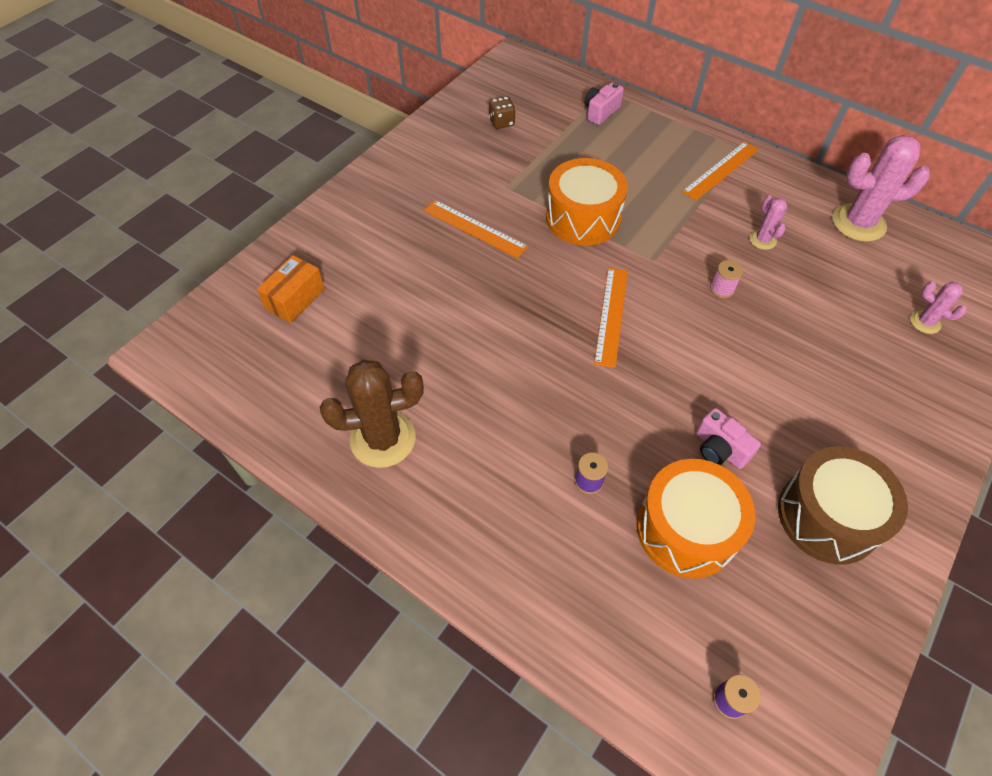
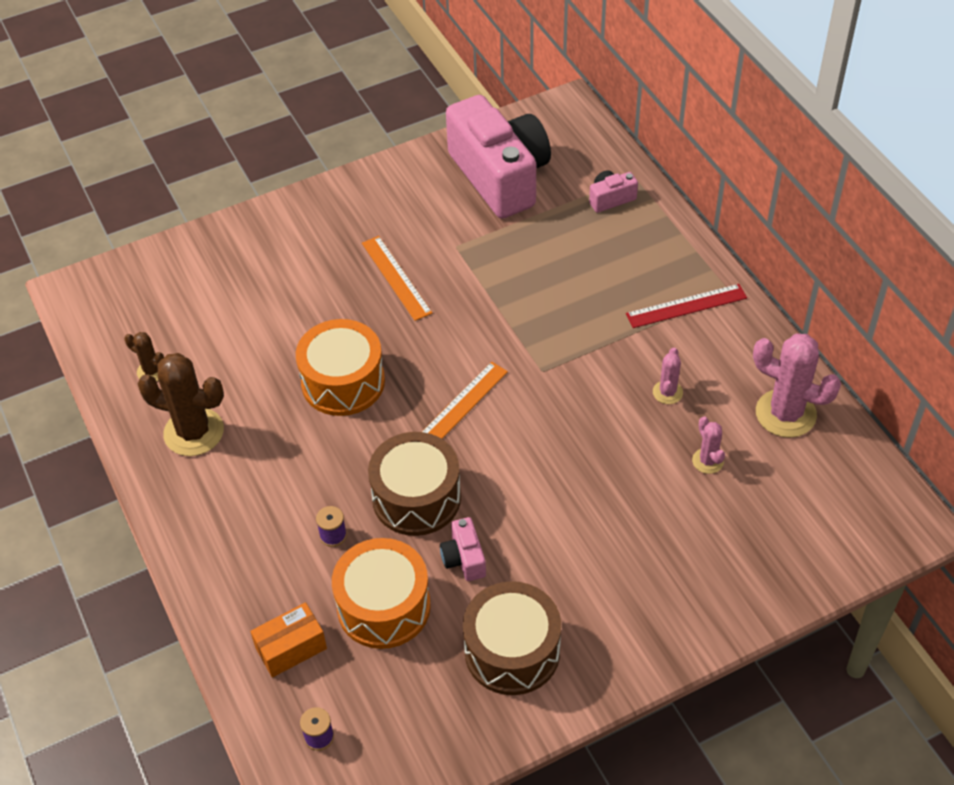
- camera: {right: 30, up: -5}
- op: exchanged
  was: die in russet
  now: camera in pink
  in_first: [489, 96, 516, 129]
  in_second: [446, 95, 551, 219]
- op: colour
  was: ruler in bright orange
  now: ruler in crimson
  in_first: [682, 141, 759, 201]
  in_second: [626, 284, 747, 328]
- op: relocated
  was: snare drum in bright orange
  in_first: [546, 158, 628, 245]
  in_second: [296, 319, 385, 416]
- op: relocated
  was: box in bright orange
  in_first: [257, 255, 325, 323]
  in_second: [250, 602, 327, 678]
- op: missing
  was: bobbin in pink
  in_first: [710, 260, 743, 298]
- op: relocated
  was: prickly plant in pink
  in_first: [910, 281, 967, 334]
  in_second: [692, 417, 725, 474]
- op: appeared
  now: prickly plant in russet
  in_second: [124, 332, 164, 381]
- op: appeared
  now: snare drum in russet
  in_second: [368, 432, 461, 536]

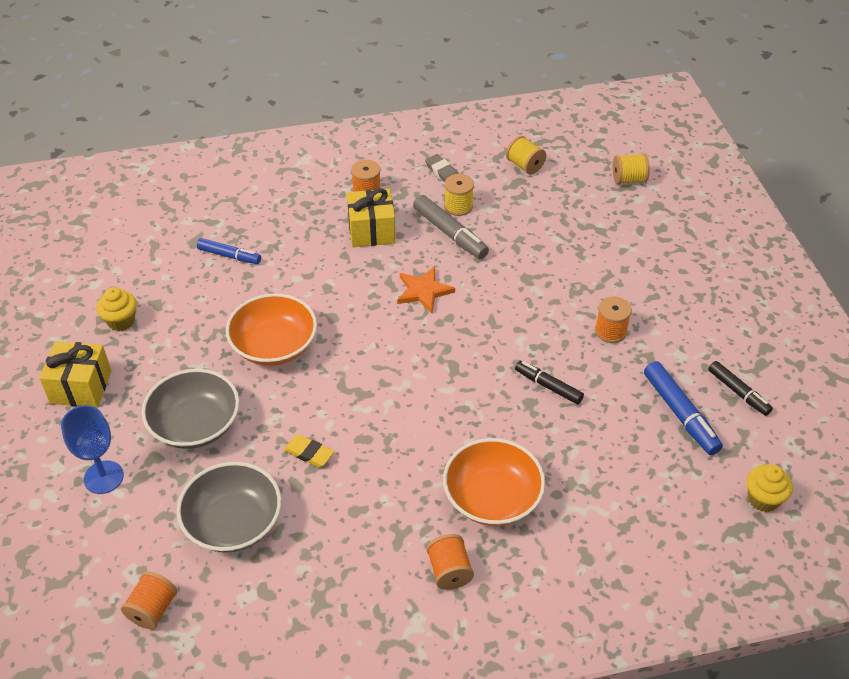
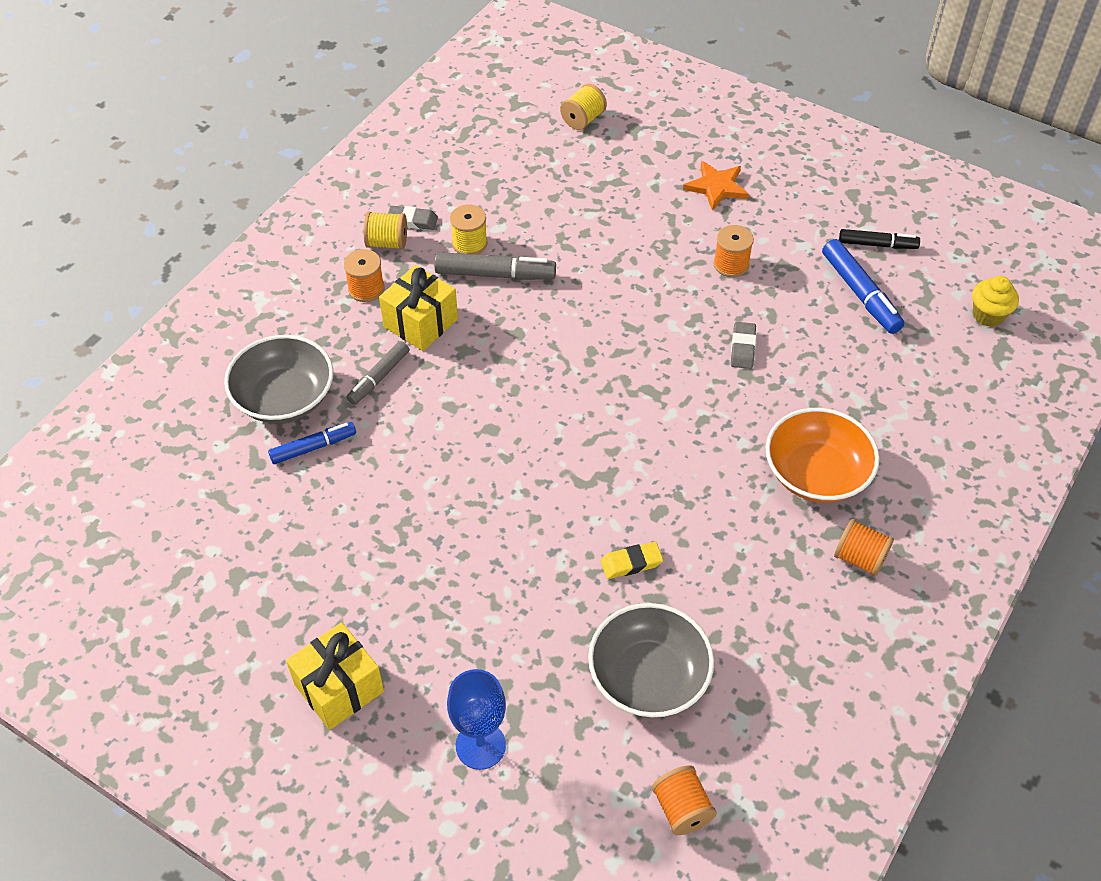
- camera: {right: -45, up: 5}
- op: relocated
  was: bobbin in yellow
  in_first: [506, 136, 546, 174]
  in_second: [364, 212, 407, 249]
- op: relocated
  was: five-pointed star in bright orange
  in_first: [397, 266, 455, 313]
  in_second: [683, 161, 749, 211]
- op: missing
  was: fairy cake in yellow
  in_first: [97, 287, 137, 331]
- op: missing
  was: bowl in bright orange
  in_first: [226, 294, 317, 366]
- op: exchanged
  was: felt pen in ebony
  now: pencil eraser in gray
  in_first: [515, 361, 584, 404]
  in_second: [731, 322, 756, 369]
- op: spun
  was: felt pen in royal blue
  in_first: [644, 361, 723, 455]
  in_second: [822, 239, 904, 334]
  clockwise: 45
- op: relocated
  was: bowl in gray
  in_first: [142, 369, 239, 449]
  in_second: [224, 335, 333, 423]
- op: appeared
  now: felt pen in gray
  in_second: [346, 341, 410, 405]

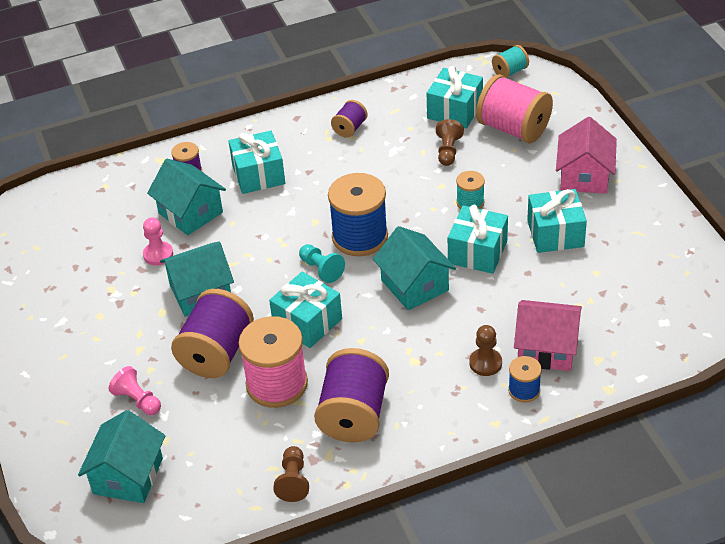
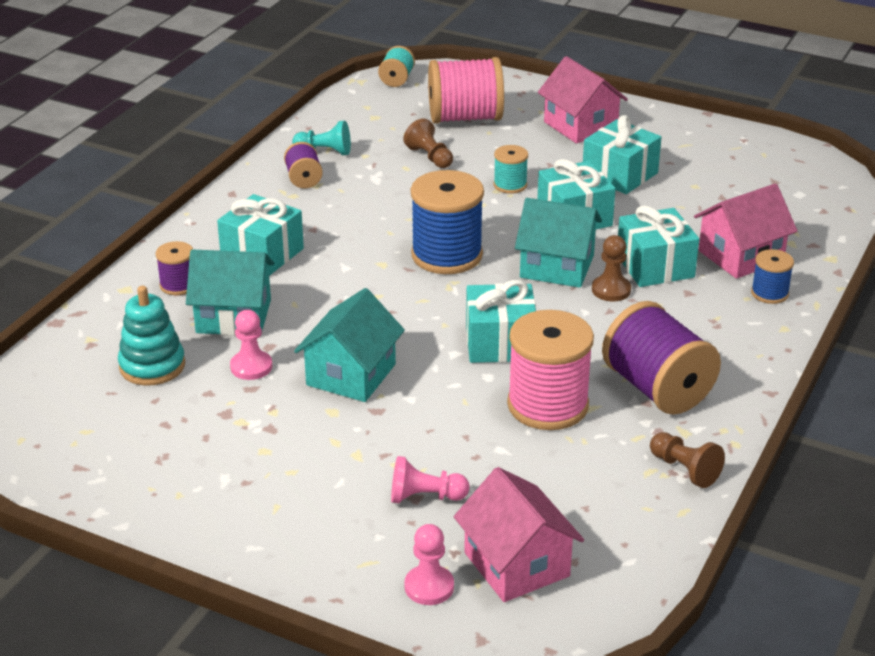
- camera: {right: -45, up: -10}
- op: relocated
  was: gift in turquoise
  in_first: [427, 66, 483, 128]
  in_second: [618, 205, 699, 287]
- op: relocated
  was: chess pawn in turquoise
  in_first: [299, 244, 345, 283]
  in_second: [292, 121, 351, 155]
- op: missing
  was: bobbin in royal purple
  in_first: [171, 289, 254, 378]
- op: relocated
  was: chess pawn in russet
  in_first: [469, 325, 502, 376]
  in_second: [592, 235, 631, 301]
- op: colour
  was: cottage in turquoise
  now: cottage in pink
  in_first: [78, 410, 165, 503]
  in_second: [454, 467, 584, 602]
- op: appeared
  now: stacking toy in turquoise
  in_second: [118, 286, 185, 386]
- op: appeared
  now: chess pawn in pink
  in_second: [405, 524, 454, 605]

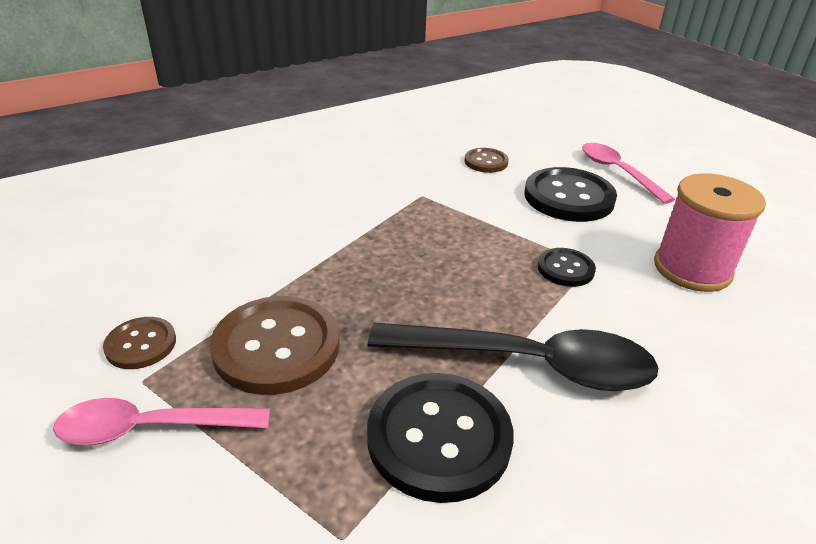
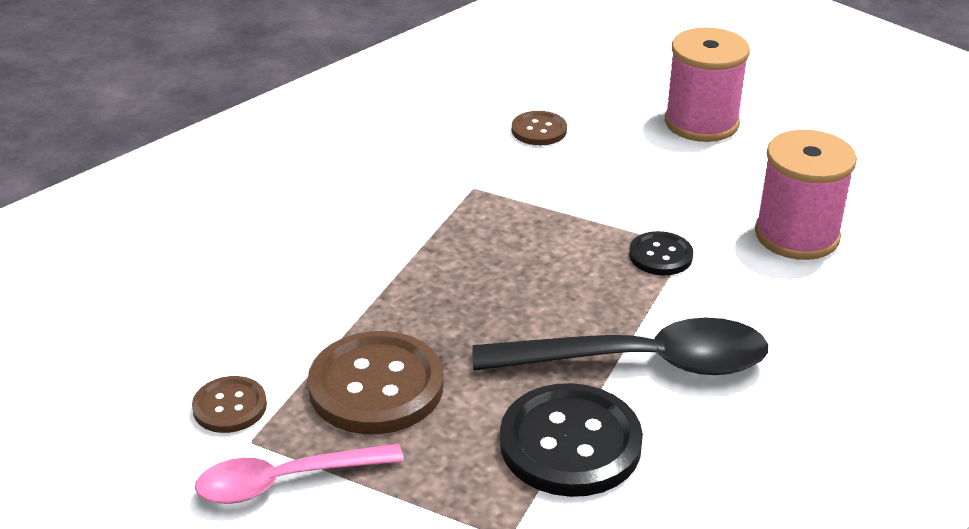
- camera: {right: -10, up: 0}
- op: exchanged
  was: spoon in pink
  now: bobbin in pink
  in_first: [582, 143, 675, 204]
  in_second: [665, 27, 750, 142]
- op: missing
  was: shirt button in ebony
  in_first: [525, 167, 617, 222]

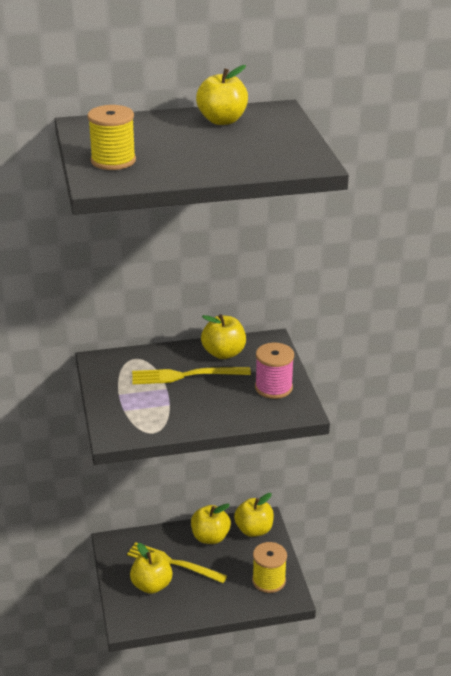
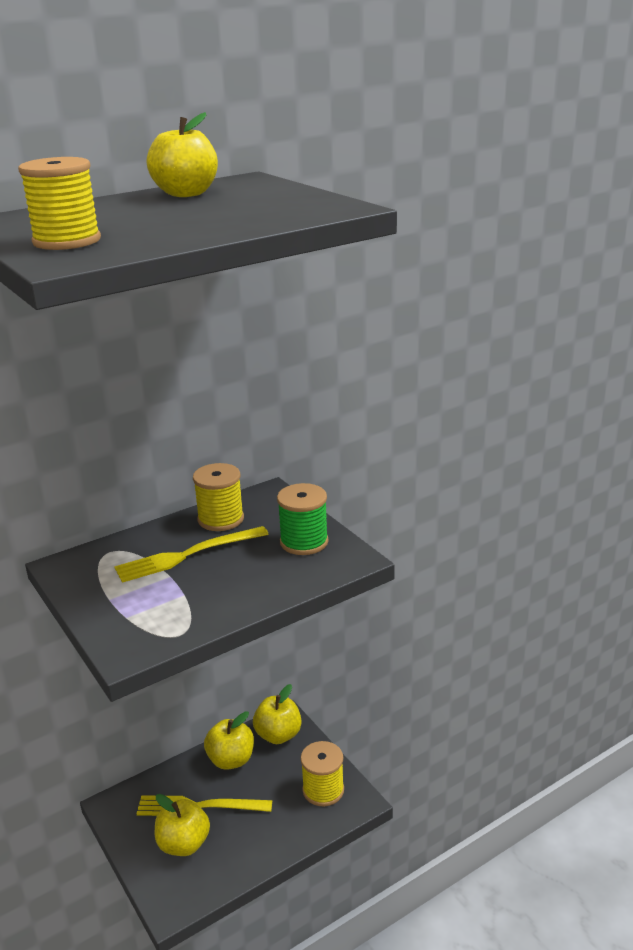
- camera: {right: -20, up: -5}
- op: exchanged
  was: apple fruit in yellow
  now: bobbin in yellow
  in_first: [201, 314, 246, 359]
  in_second: [193, 463, 244, 531]
- op: colour
  was: bobbin in pink
  now: bobbin in emerald
  in_first: [255, 343, 294, 399]
  in_second: [277, 483, 329, 555]

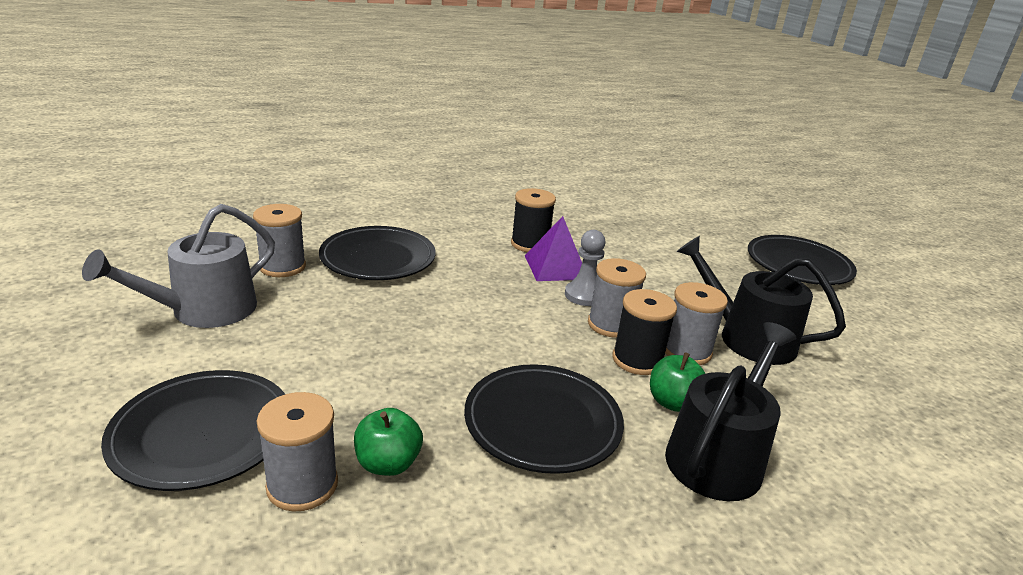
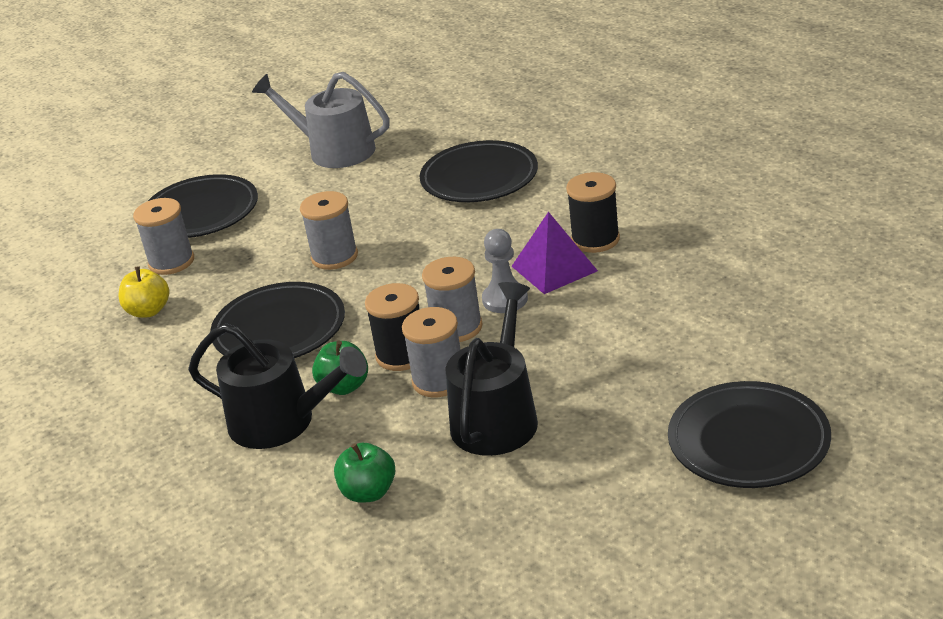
- camera: {right: 80, up: 5}
- op: relocated
  was: bobbin in gray
  in_first: [253, 204, 306, 277]
  in_second: [300, 191, 358, 270]
- op: relocated
  was: apple fruit in emerald
  in_first: [354, 408, 423, 476]
  in_second: [334, 443, 395, 503]
- op: appeared
  now: apple fruit in yellow
  in_second: [119, 266, 169, 318]

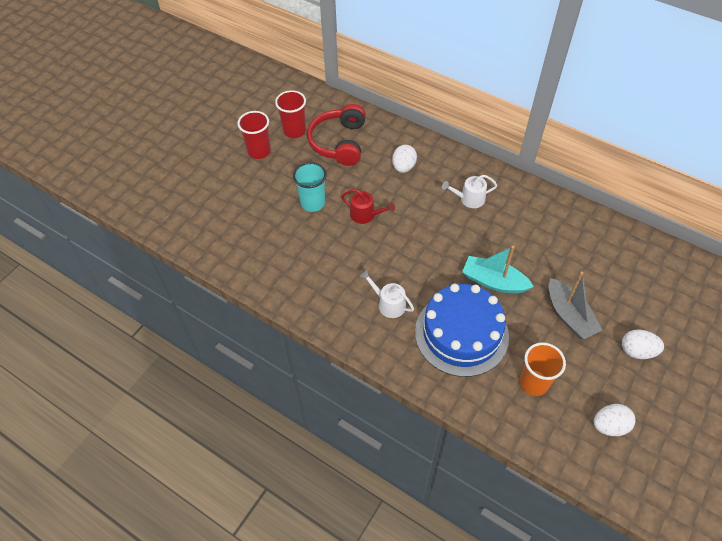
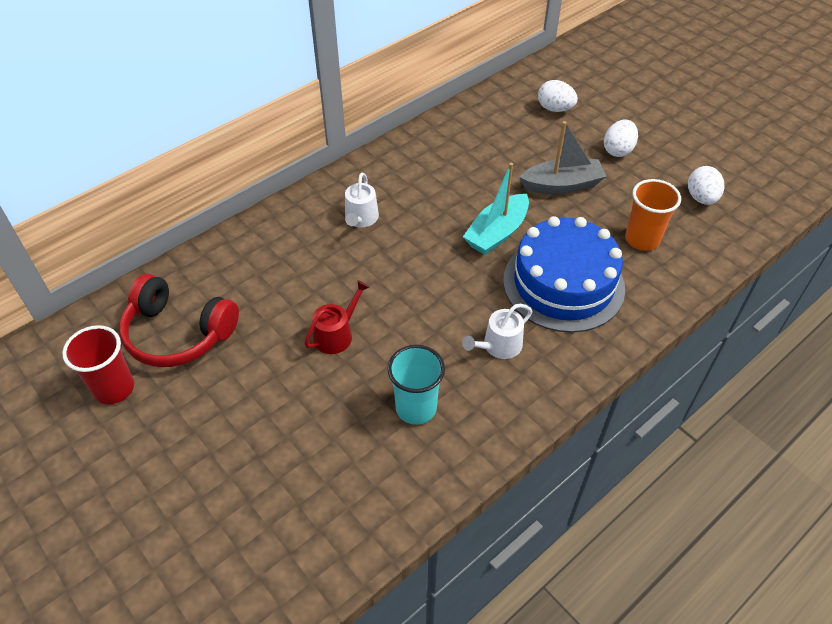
- camera: {right: -75, up: -5}
- op: missing
  was: tumbler in crimson
  in_first: [238, 111, 271, 159]
- op: relocated
  was: toy egg in white
  in_first: [392, 145, 417, 173]
  in_second: [538, 80, 578, 112]
- op: relocated
  was: tumbler in turquoise
  in_first: [293, 162, 327, 212]
  in_second: [387, 345, 445, 425]

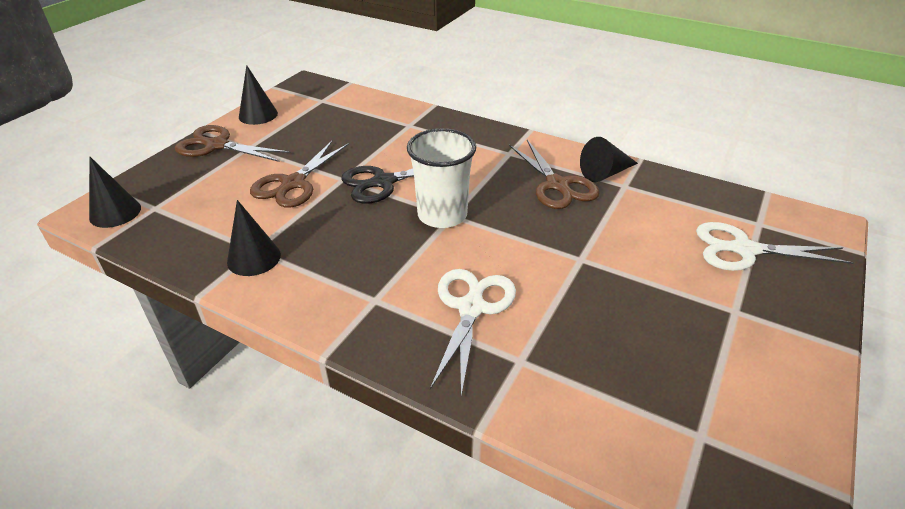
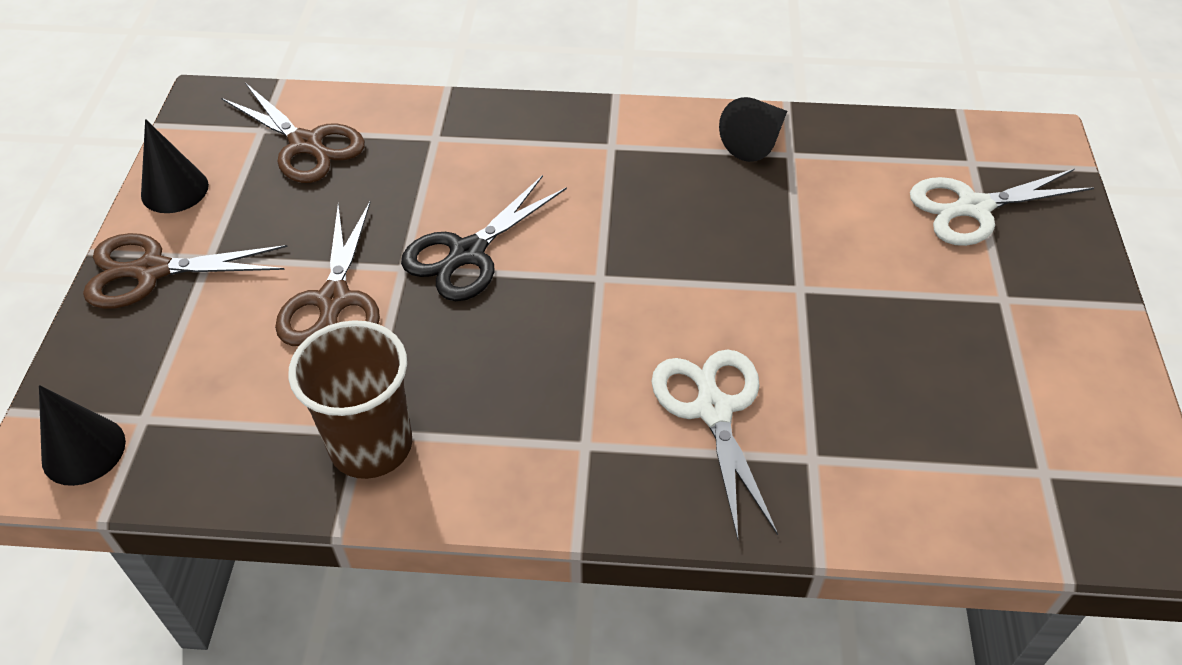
- camera: {right: -25, up: 10}
- op: missing
  was: tumbler in white
  in_first: [407, 128, 476, 228]
- op: relocated
  was: shears in russet
  in_first: [509, 140, 600, 209]
  in_second: [221, 83, 365, 183]
- op: exchanged
  was: cone shape in ebony
  now: tumbler in russet
  in_first: [227, 200, 281, 276]
  in_second: [288, 320, 412, 479]

